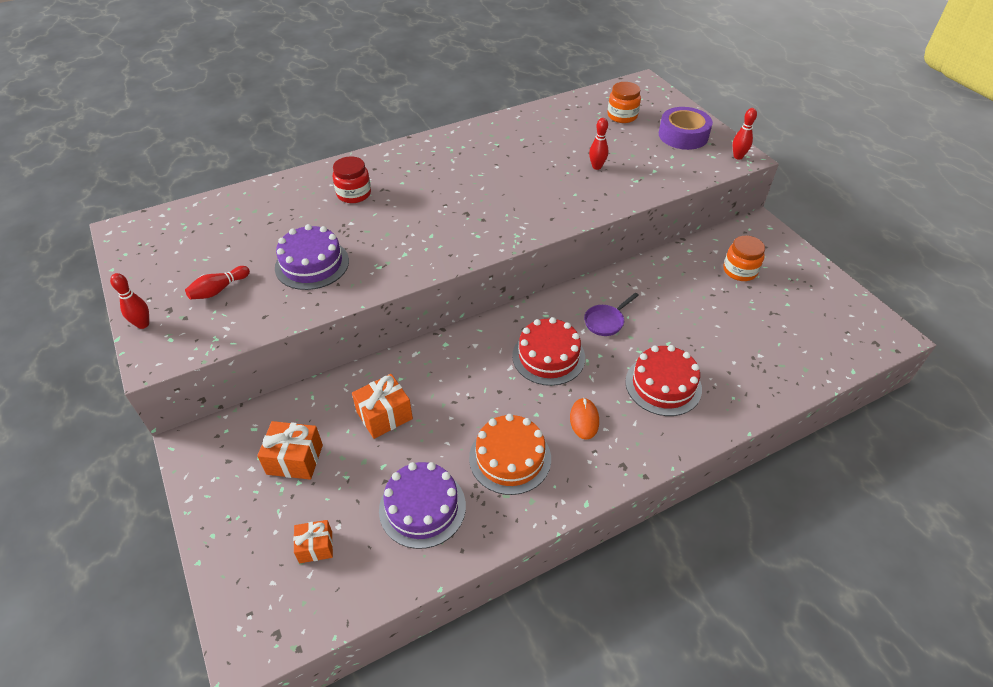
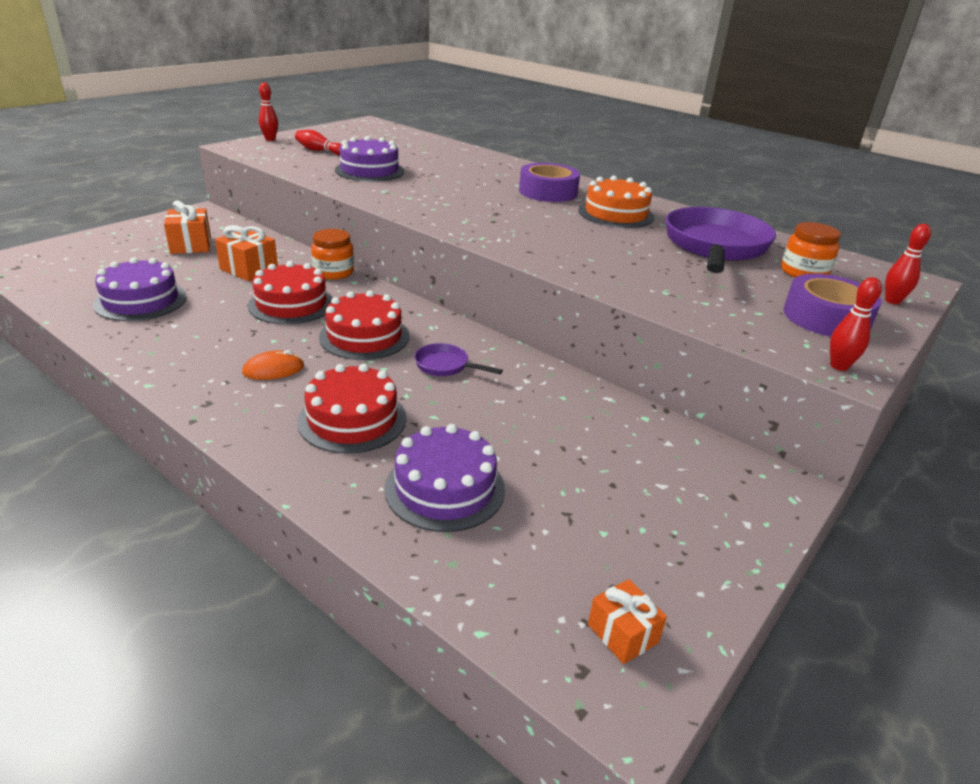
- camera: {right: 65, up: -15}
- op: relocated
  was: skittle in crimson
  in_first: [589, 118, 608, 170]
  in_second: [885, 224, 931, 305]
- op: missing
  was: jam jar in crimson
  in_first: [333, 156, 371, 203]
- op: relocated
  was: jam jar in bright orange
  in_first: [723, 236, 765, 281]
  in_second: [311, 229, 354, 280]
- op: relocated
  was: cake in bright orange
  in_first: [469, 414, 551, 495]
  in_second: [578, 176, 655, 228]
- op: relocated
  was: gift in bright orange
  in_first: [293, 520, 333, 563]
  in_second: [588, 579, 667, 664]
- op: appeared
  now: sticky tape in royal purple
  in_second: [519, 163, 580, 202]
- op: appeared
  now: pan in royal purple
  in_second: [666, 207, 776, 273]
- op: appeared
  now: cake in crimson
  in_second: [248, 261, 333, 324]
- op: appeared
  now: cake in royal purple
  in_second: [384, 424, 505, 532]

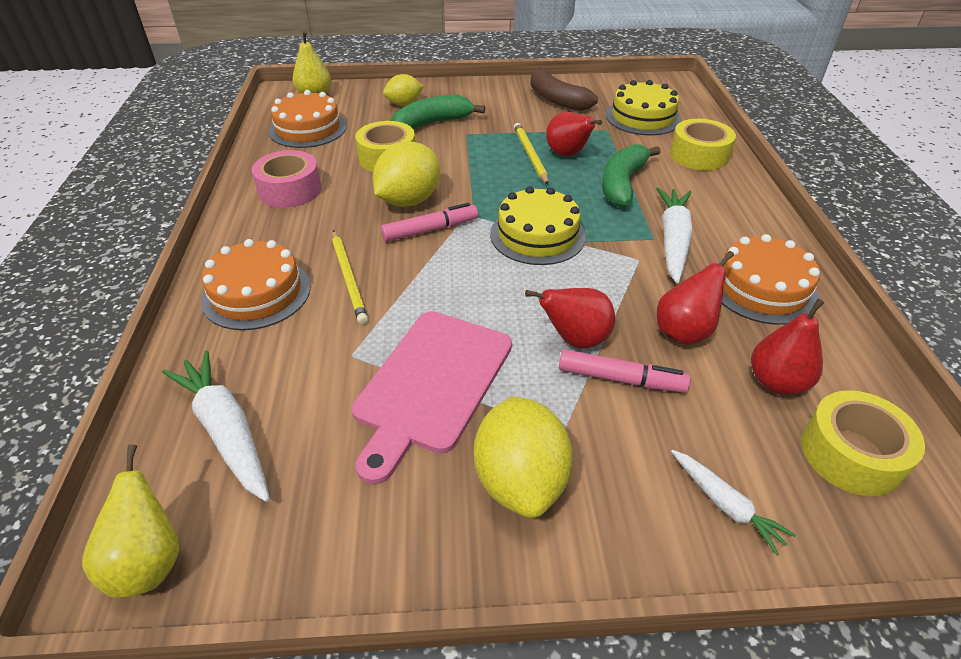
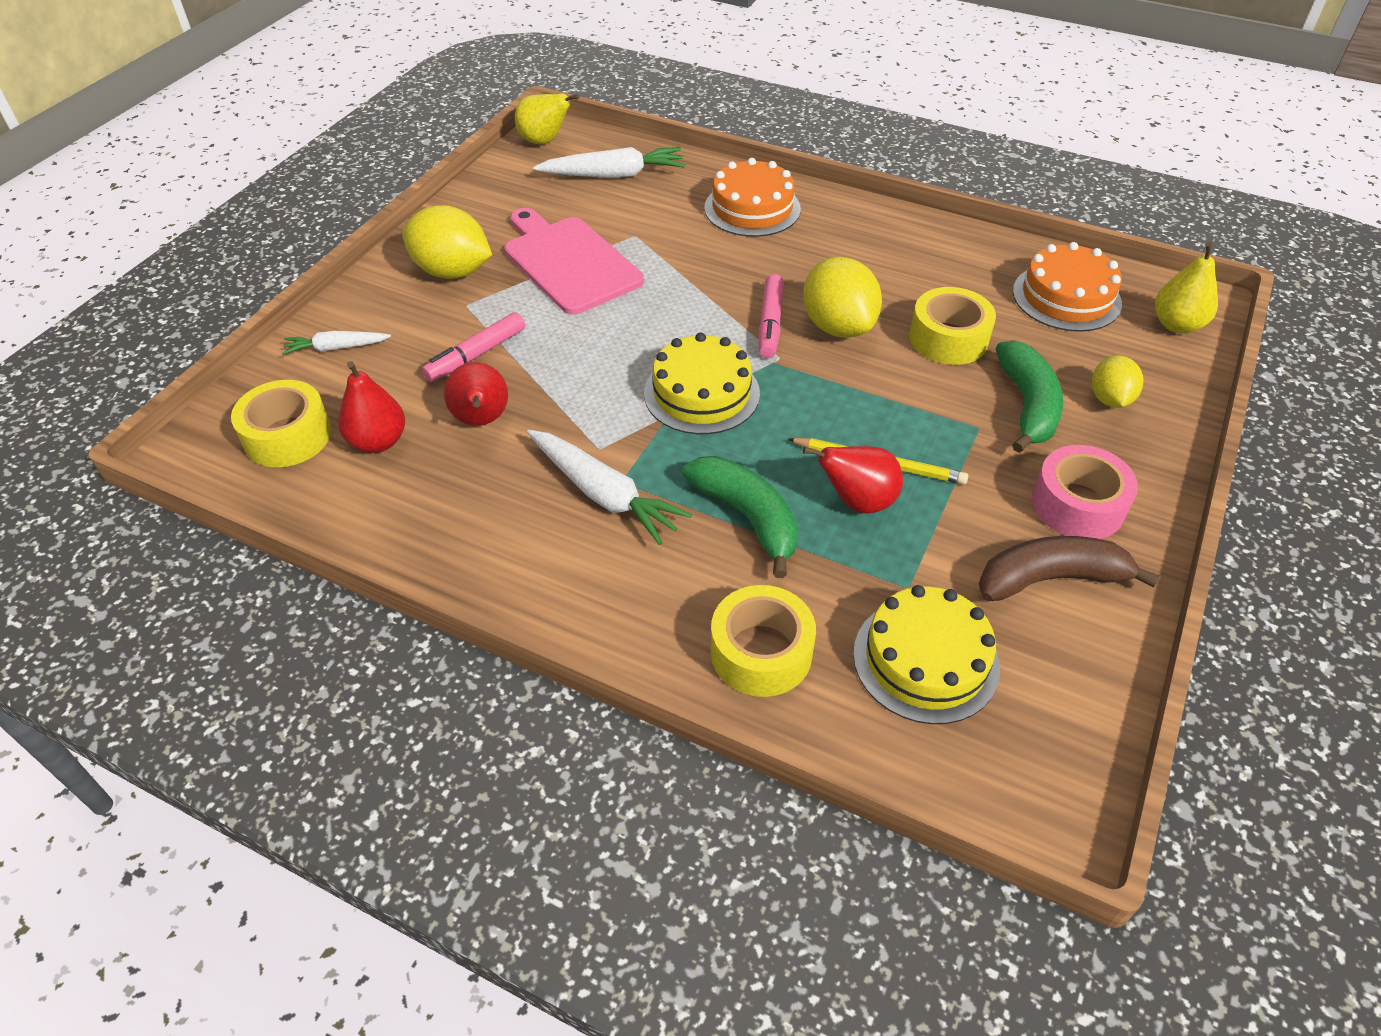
- camera: {right: 120, up: 5}
- op: relocated
  was: sticky tape in pink
  in_first: [252, 150, 321, 208]
  in_second: [1032, 445, 1138, 539]
- op: missing
  was: wooden pencil in yellow
  in_first: [332, 230, 368, 325]
- op: missing
  was: cake in bright orange
  in_first: [717, 234, 820, 325]
- op: missing
  was: pear in crimson
  in_first: [525, 288, 615, 348]

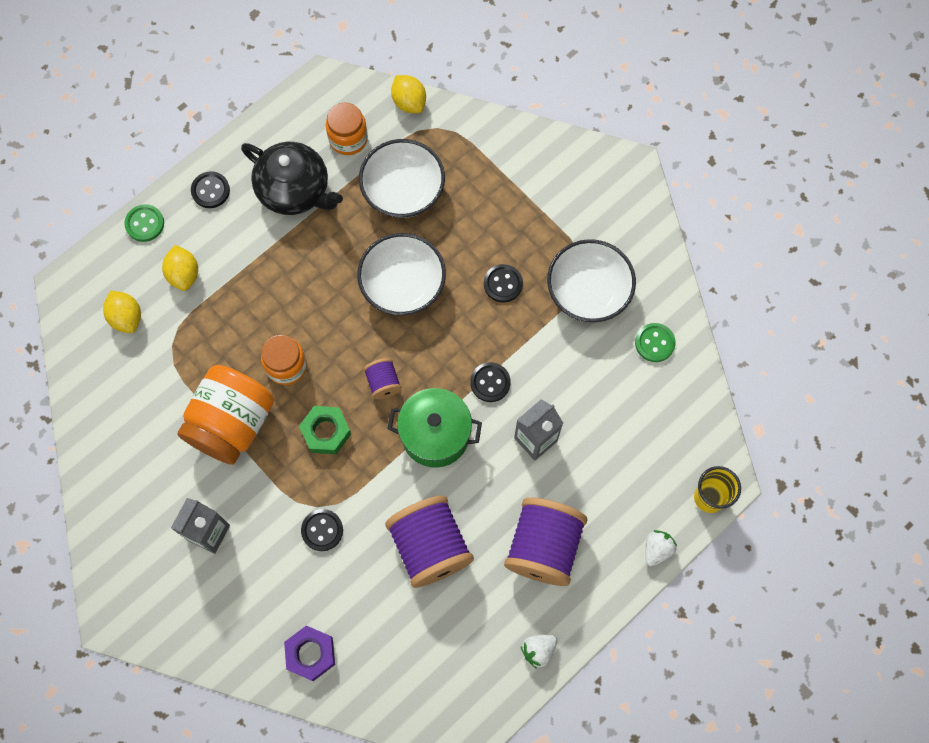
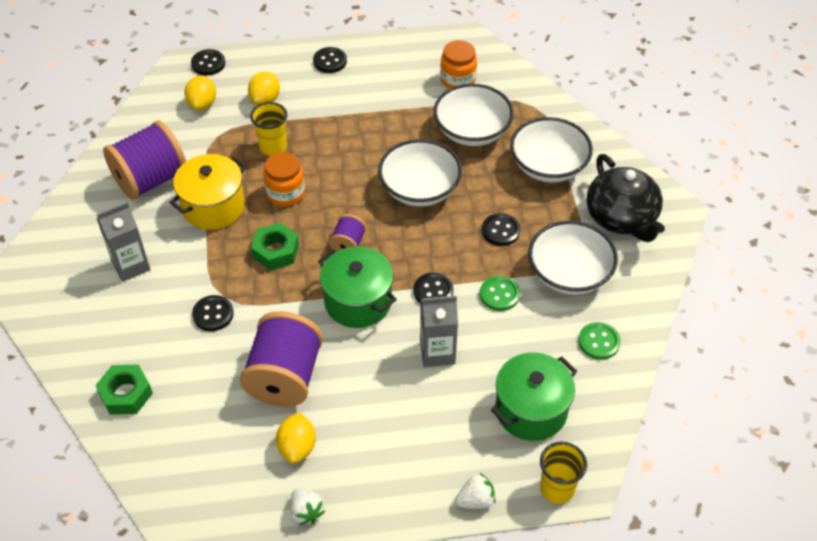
- camera: {right: 35, up: -20}
- op: relocated
  was: citrus fruit in yellow
  in_first: [391, 75, 426, 113]
  in_second: [276, 412, 316, 464]
- op: relocated
  was: tea pot in ebony
  in_first: [241, 142, 343, 215]
  in_second: [586, 154, 665, 242]
- op: relocated
  was: shirt button in emerald
  in_first: [124, 204, 164, 242]
  in_second: [480, 276, 520, 311]
- op: exchanged
  was: jam jar in bright orange
  now: pot in yellow
  in_first: [177, 365, 274, 465]
  in_second: [169, 154, 247, 230]
- op: relocated
  was: bobbin in royal purple
  in_first: [504, 498, 588, 586]
  in_second: [103, 120, 186, 200]
- op: colour
  was: nut in royal purple
  now: nut in emerald
  in_first: [284, 625, 335, 681]
  in_second: [95, 364, 153, 415]
- op: spun
  was: strawberry in white
  in_first: [521, 634, 558, 669]
  in_second: [290, 488, 325, 526]
  clockwise: -120
- op: appeared
  now: shirt button in ebony
  in_second: [191, 49, 225, 75]
- op: appeared
  now: tumbler in yellow
  in_second: [250, 102, 288, 156]
- op: appeared
  now: bowl in white
  in_second: [510, 117, 593, 182]
- op: appeared
  now: pot in emerald
  in_second: [491, 353, 577, 441]

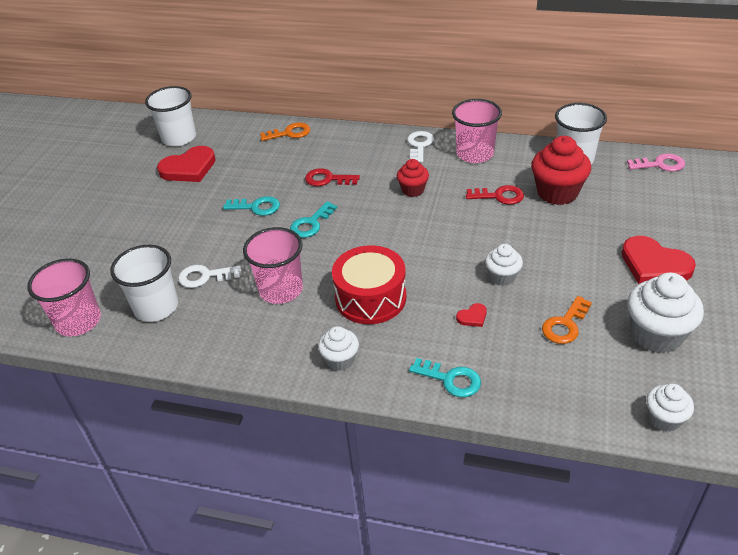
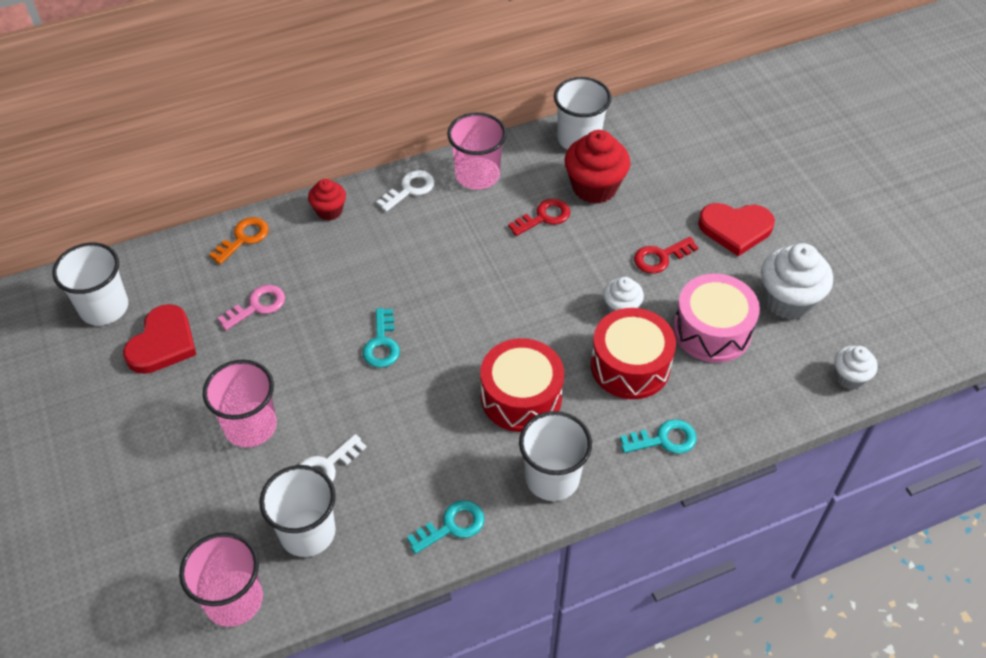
- camera: {right: -40, up: 10}
- op: spun
  was: door key in white
  in_first: [407, 131, 434, 163]
  in_second: [376, 170, 434, 212]
  clockwise: 75
- op: relocated
  was: door key in pink
  in_first: [627, 153, 685, 172]
  in_second: [218, 285, 285, 330]
- op: relocated
  was: fairy cake in crimson
  in_first: [397, 159, 429, 197]
  in_second: [308, 179, 346, 221]
- op: relocated
  was: door key in crimson
  in_first: [305, 168, 360, 186]
  in_second: [634, 237, 699, 274]
- op: relocated
  was: door key in turquoise
  in_first: [223, 196, 280, 216]
  in_second: [407, 500, 484, 554]
- op: relocated
  was: tumbler in pink
  in_first: [243, 227, 303, 304]
  in_second: [203, 360, 277, 447]
- op: exchanged
  was: door key in bright orange
  now: snare drum in pink
  in_first: [542, 296, 592, 344]
  in_second: [673, 274, 760, 363]
- op: exchanged
  was: heart shape in crimson
  now: snare drum in crimson
  in_first: [456, 303, 487, 327]
  in_second: [591, 308, 676, 399]
- op: exchanged
  was: fairy cake in white
  now: tumbler in white
  in_first: [318, 326, 359, 371]
  in_second: [519, 411, 592, 501]

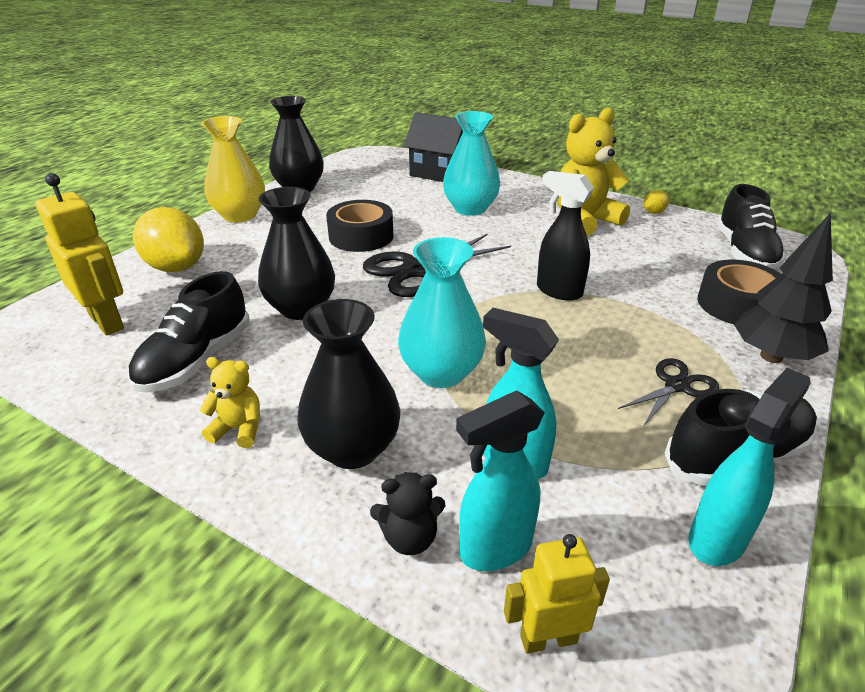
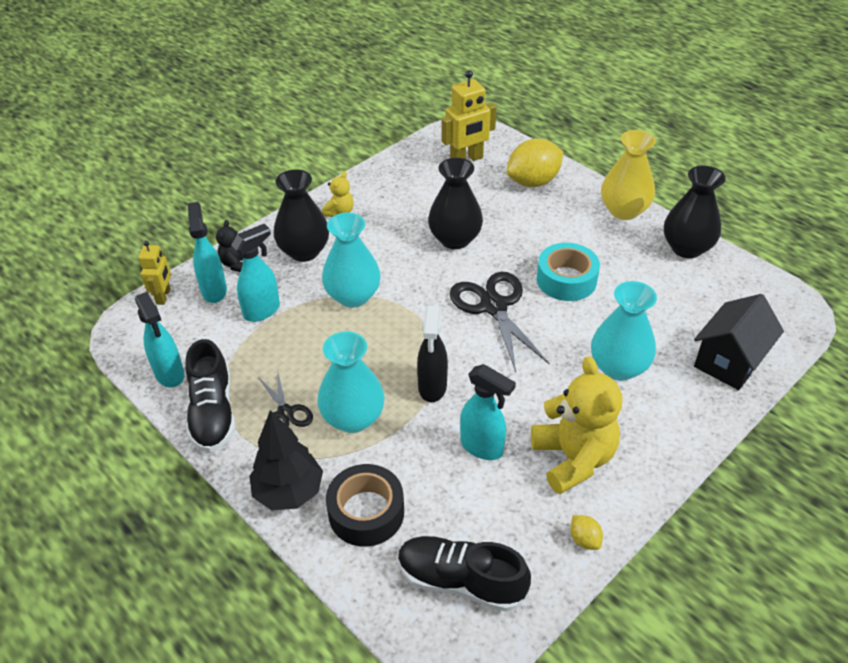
- camera: {right: 105, up: 10}
- op: spun
  was: spray bottle in ebony
  in_first: [537, 171, 594, 301]
  in_second: [417, 306, 448, 402]
  clockwise: 135
- op: colour
  was: sticky tape in ebony
  now: sticky tape in turquoise
  in_first: [326, 200, 393, 252]
  in_second: [537, 243, 600, 301]
- op: missing
  was: lace-up shoe in ebony
  in_first: [128, 271, 250, 392]
- op: appeared
  now: tall vase in turquoise
  in_second: [317, 331, 385, 433]
- op: appeared
  now: spray bottle in turquoise
  in_second: [460, 364, 516, 460]

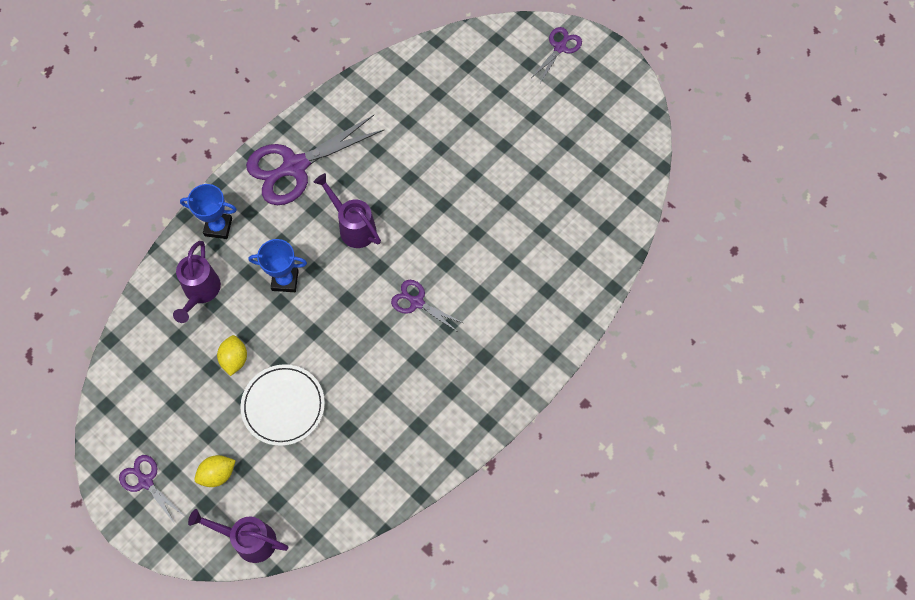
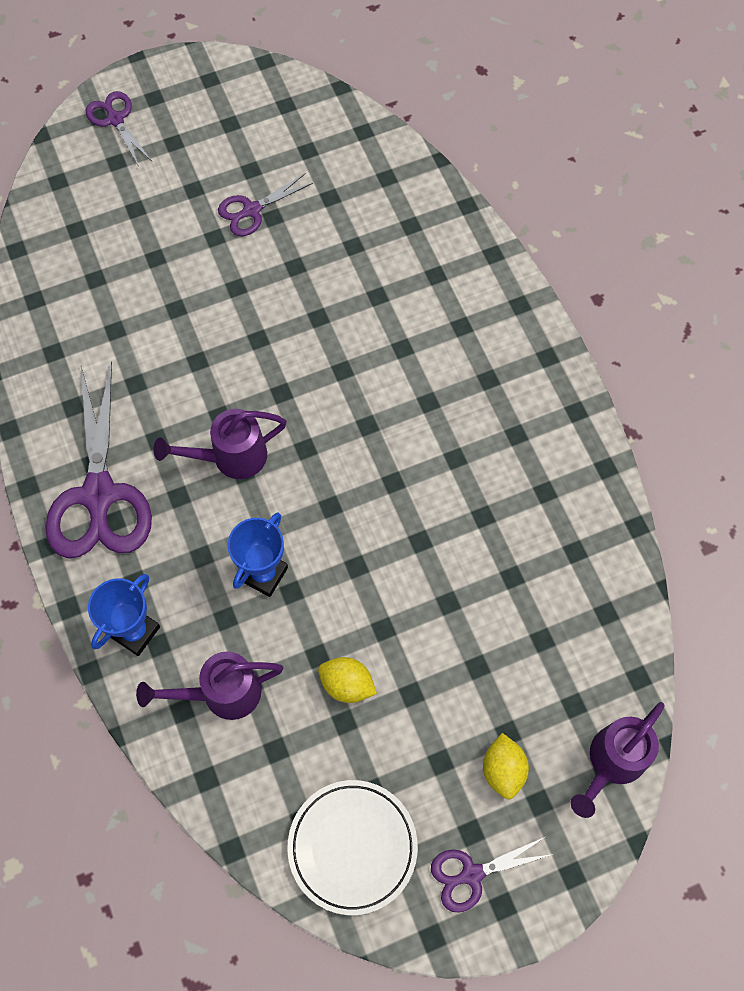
- camera: {right: -65, up: 0}
- op: spun
  was: watering pot in royal purple
  in_first: [173, 241, 221, 323]
  in_second: [136, 651, 283, 720]
  clockwise: 135
- op: relocated
  was: shears in royal purple
  in_first: [391, 280, 463, 332]
  in_second: [218, 174, 313, 236]
- op: relocated
  was: dinner plate in white
  in_first: [240, 364, 325, 446]
  in_second: [287, 780, 418, 915]

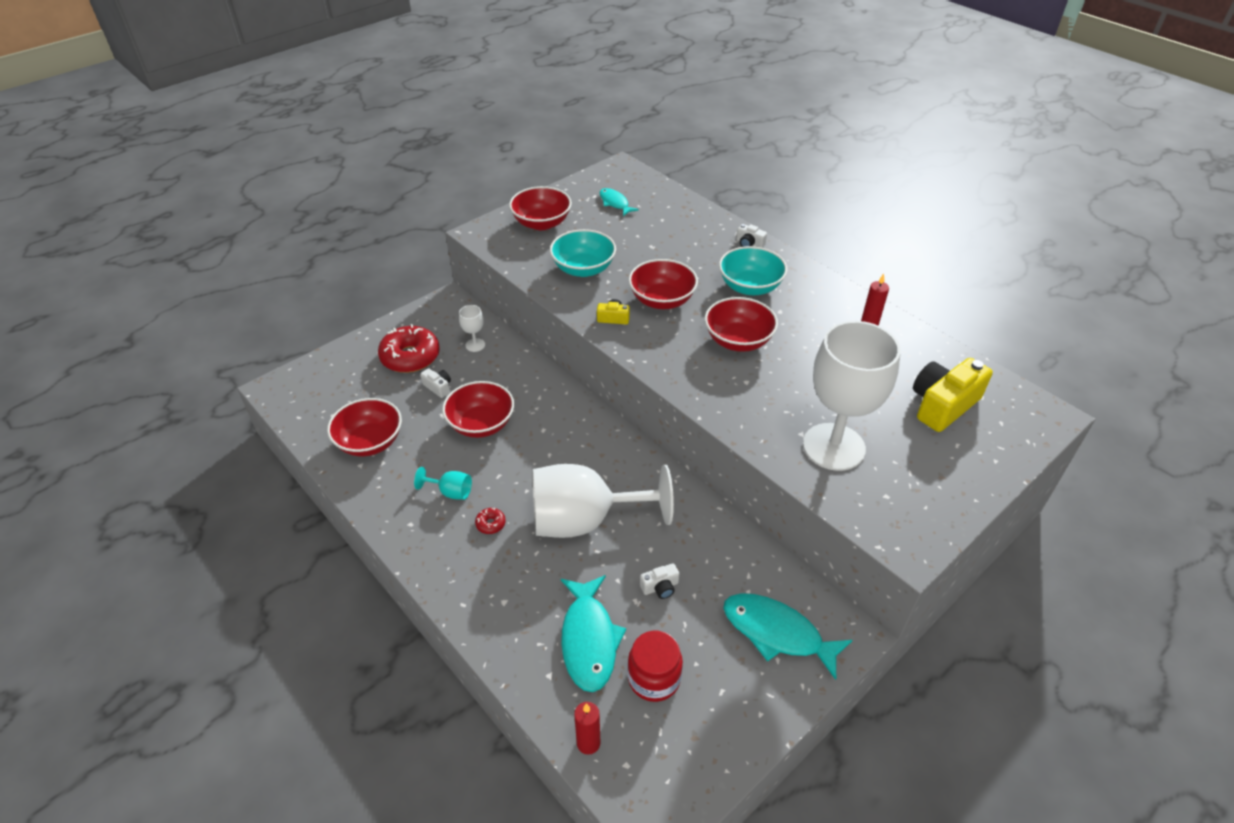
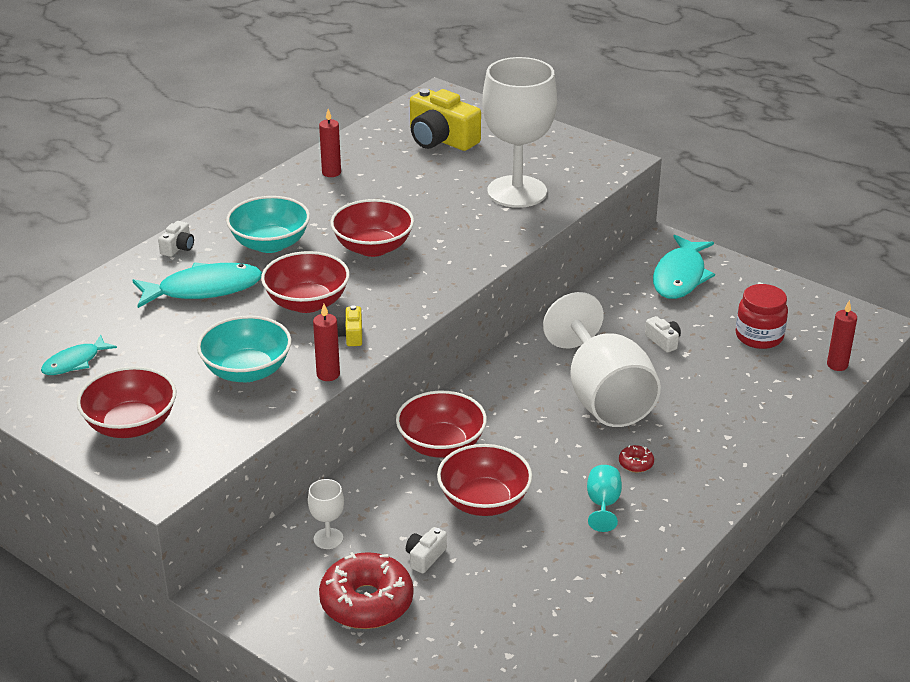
- camera: {right: -100, up: -10}
- op: relocated
  was: bowl in crimson
  in_first: [327, 398, 402, 457]
  in_second: [396, 391, 487, 458]
- op: relocated
  was: fish in turquoise
  in_first: [561, 575, 626, 692]
  in_second: [132, 262, 262, 308]
- op: appeared
  now: wax candle in crimson
  in_second: [313, 304, 340, 381]

